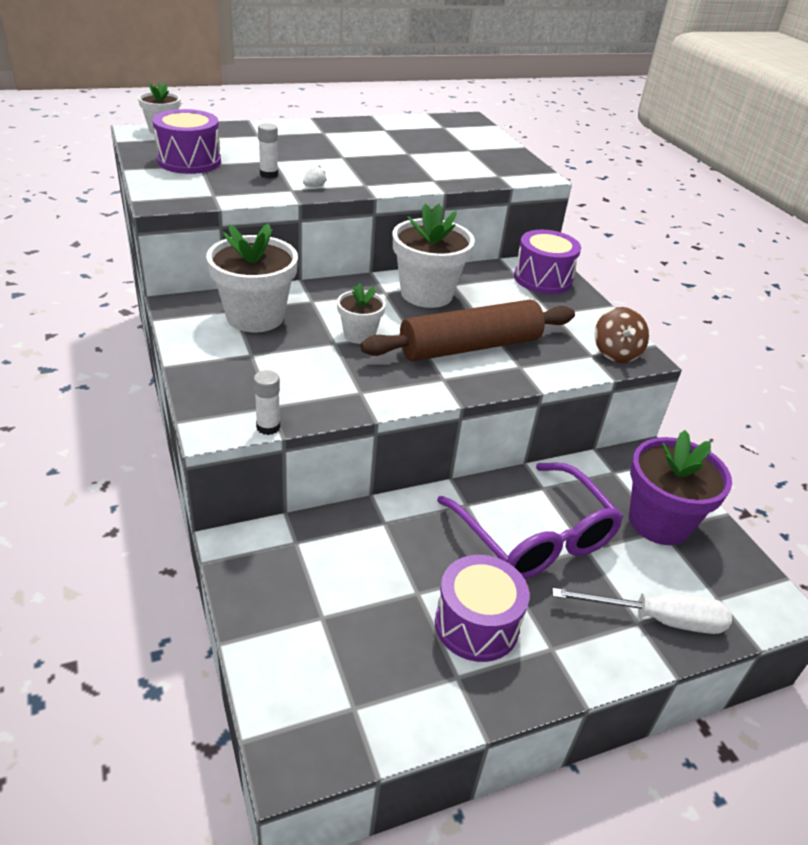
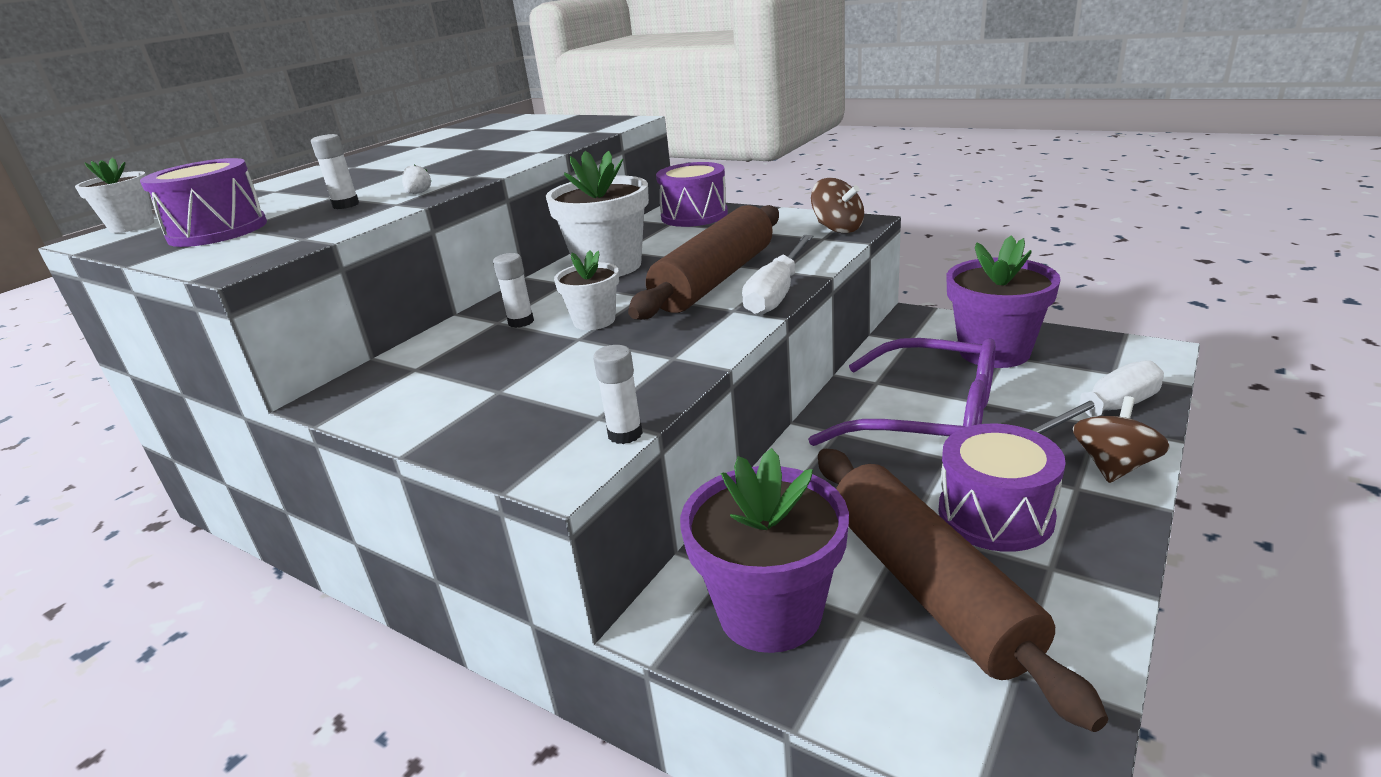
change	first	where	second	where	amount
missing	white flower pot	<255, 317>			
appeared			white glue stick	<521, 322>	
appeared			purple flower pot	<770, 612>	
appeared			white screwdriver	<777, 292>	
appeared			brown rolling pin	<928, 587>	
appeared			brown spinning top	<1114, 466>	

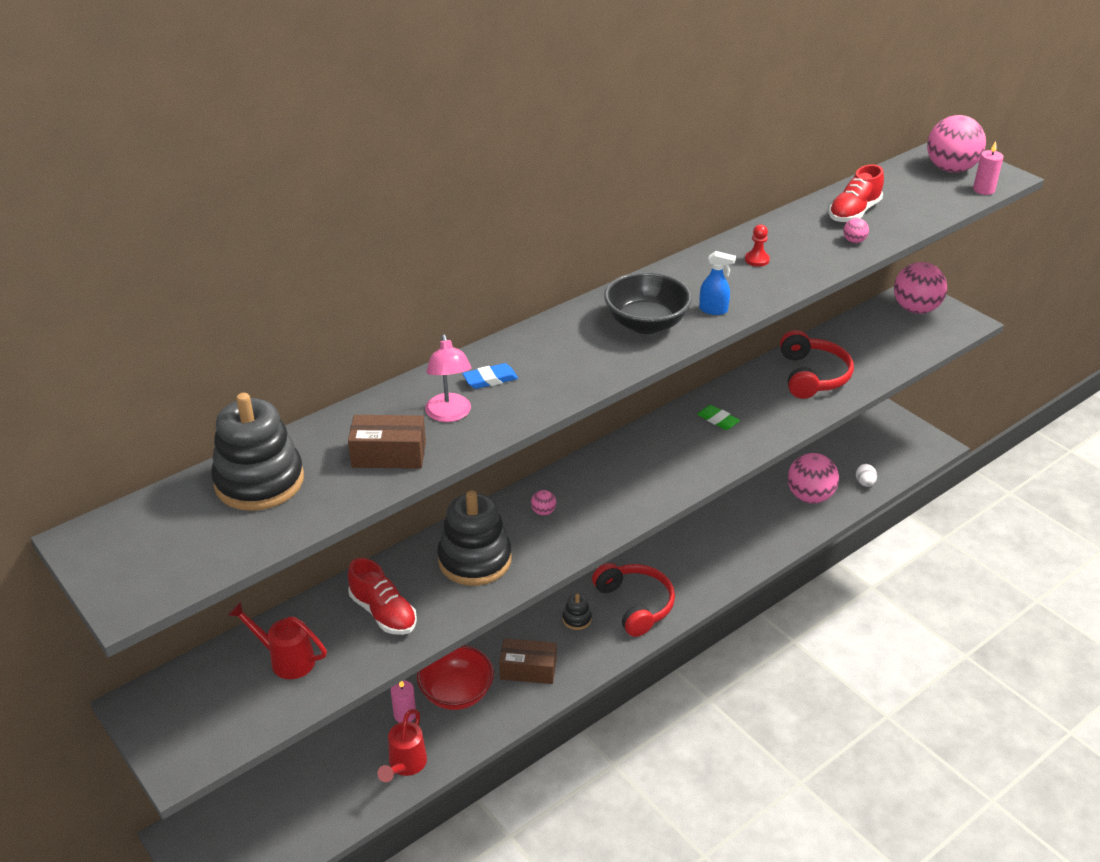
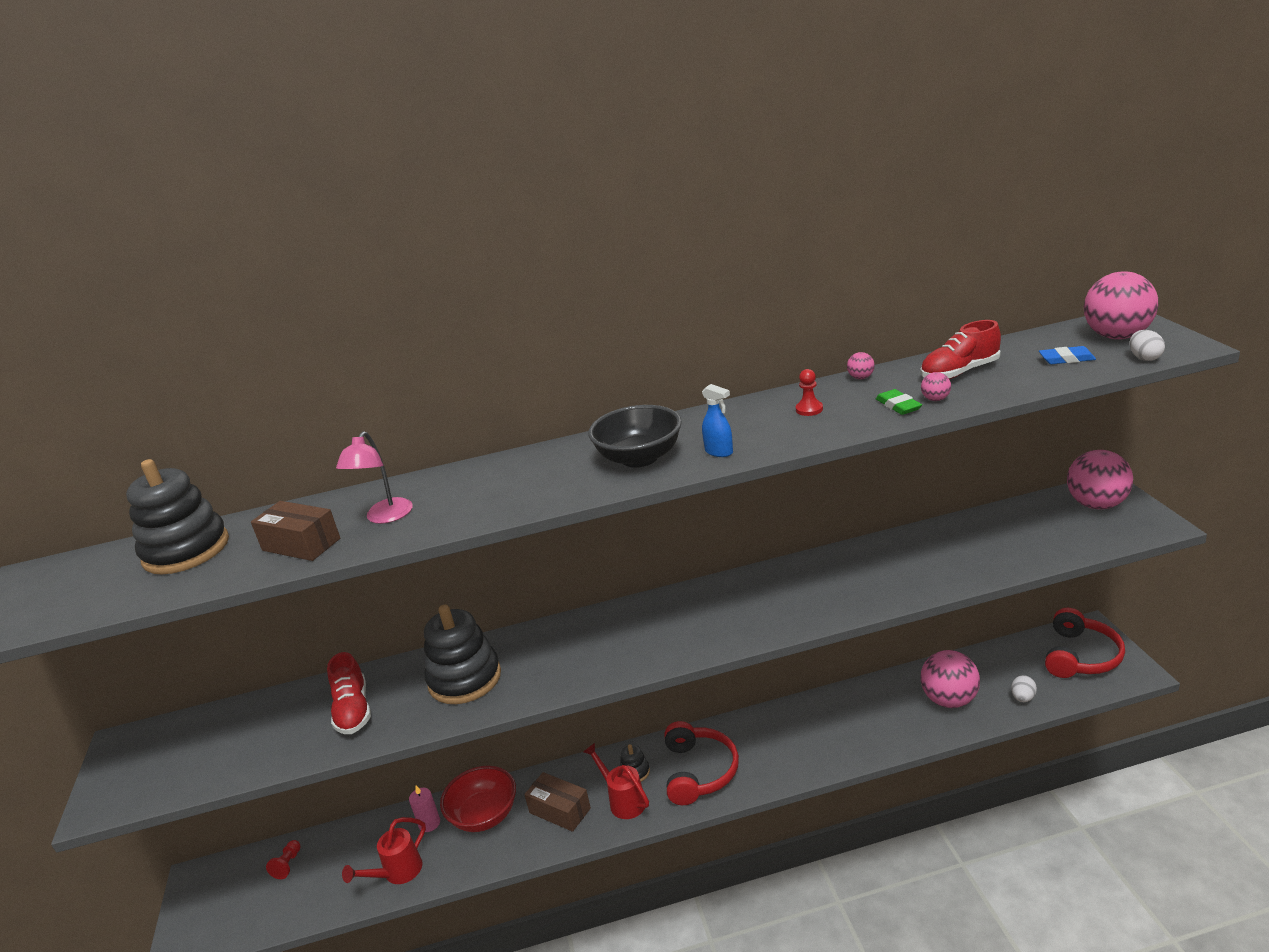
change	first	where	second	where	amount
relocated	red watering can	<285, 659>		<623, 800>	
relocated	blue eraser	<490, 379>		<1066, 359>	
relocated	pink ball	<543, 512>		<861, 378>	
relocated	green eraser	<718, 420>		<898, 405>	
relocated	red headphones	<812, 376>		<1080, 656>	
exchanged	pink candle	<983, 190>	white egg	<1144, 358>	
appeared			red pawn	<288, 864>	

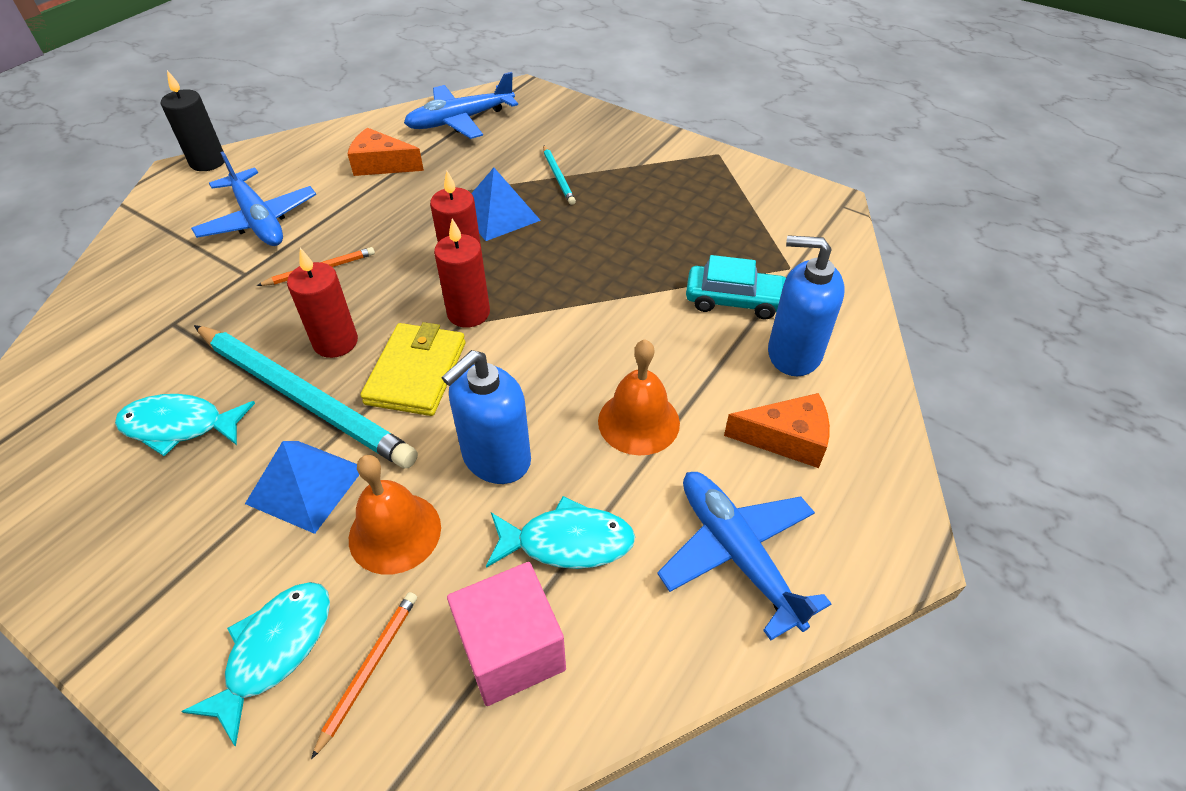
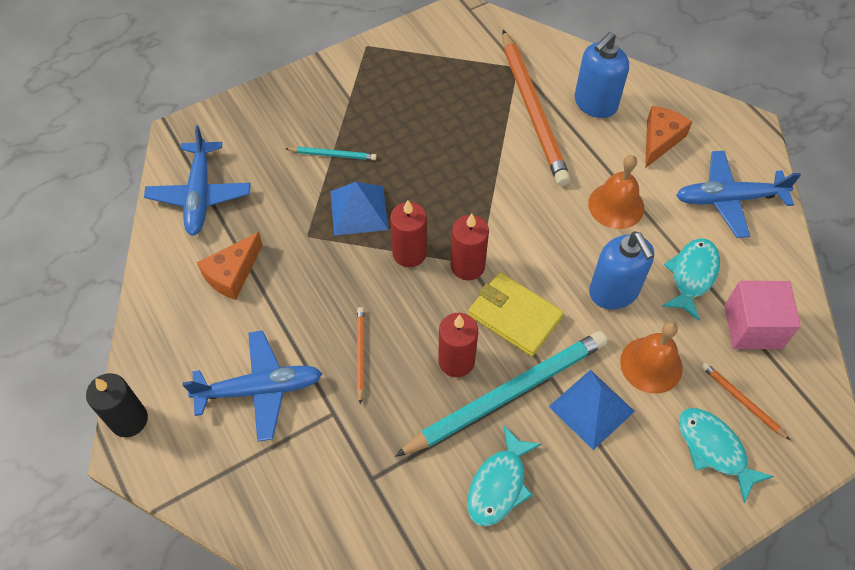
change	first	where	second	where	amount
exchanged	turquoise car	<734, 300>	orange pencil	<533, 110>	

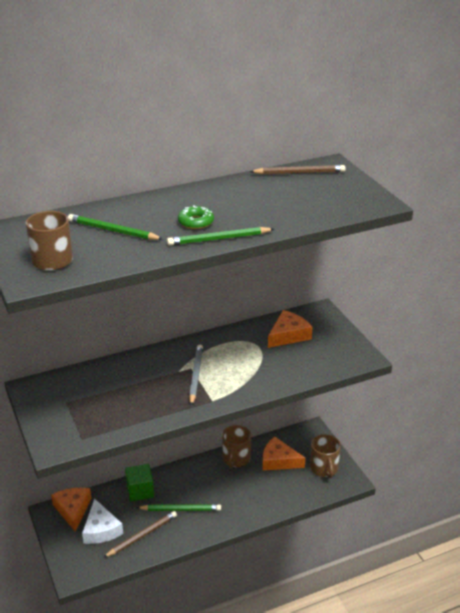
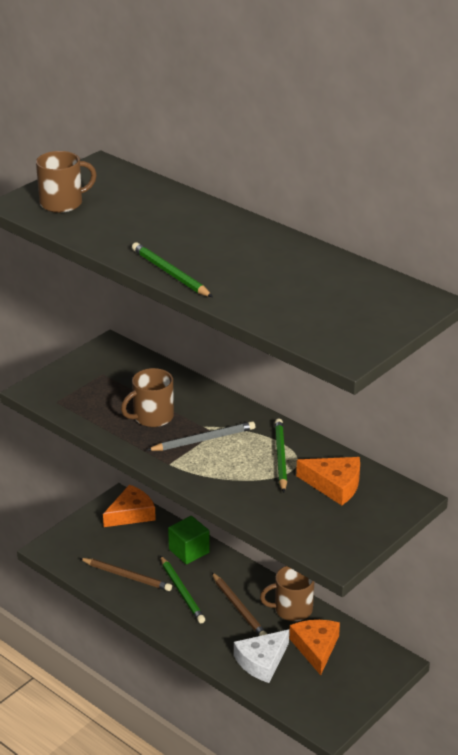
change	first	where	second	where	amount
relocated	green pencil	<113, 231>		<280, 457>	
relocated	white cheese	<101, 529>		<262, 661>	
missing	green donut	<196, 222>			
relocated	brown pencil	<299, 173>		<239, 608>	
relocated	brown mug	<324, 468>		<152, 417>	

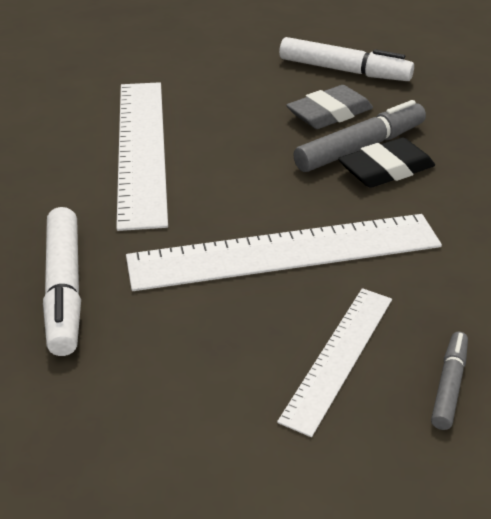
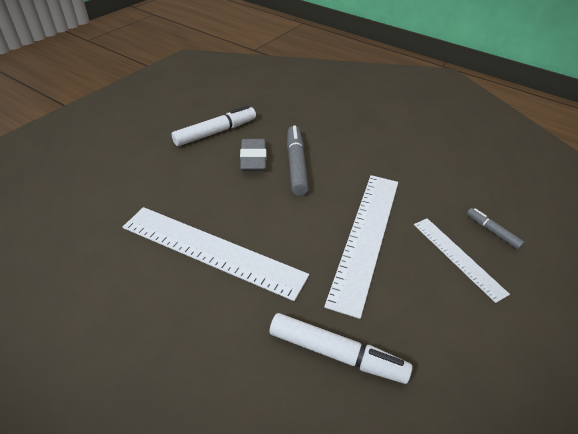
change	first	where	second	where	amount
missing	black eraser	<386, 169>			

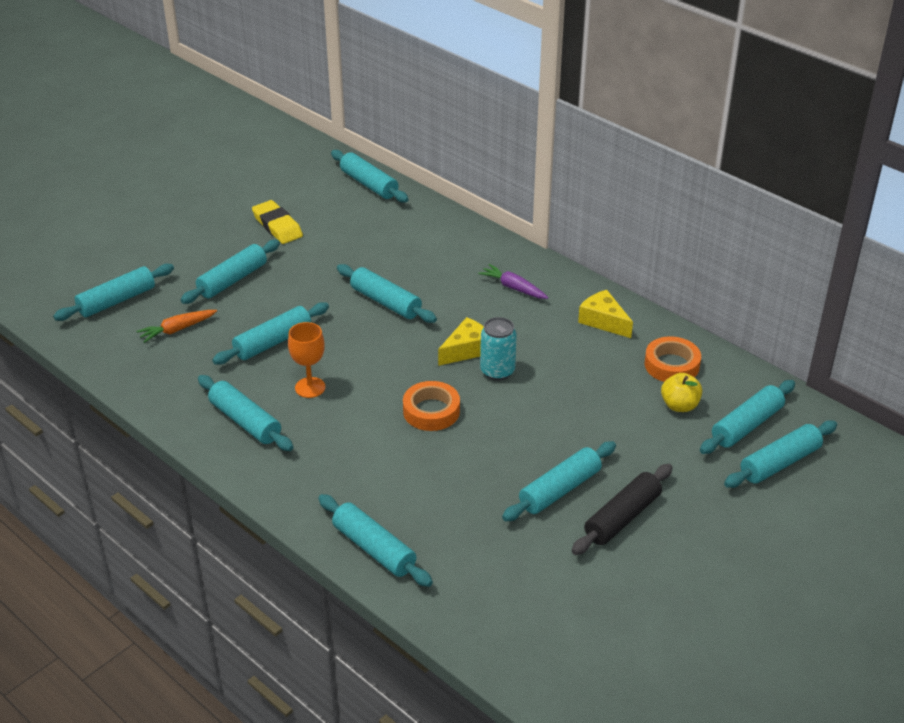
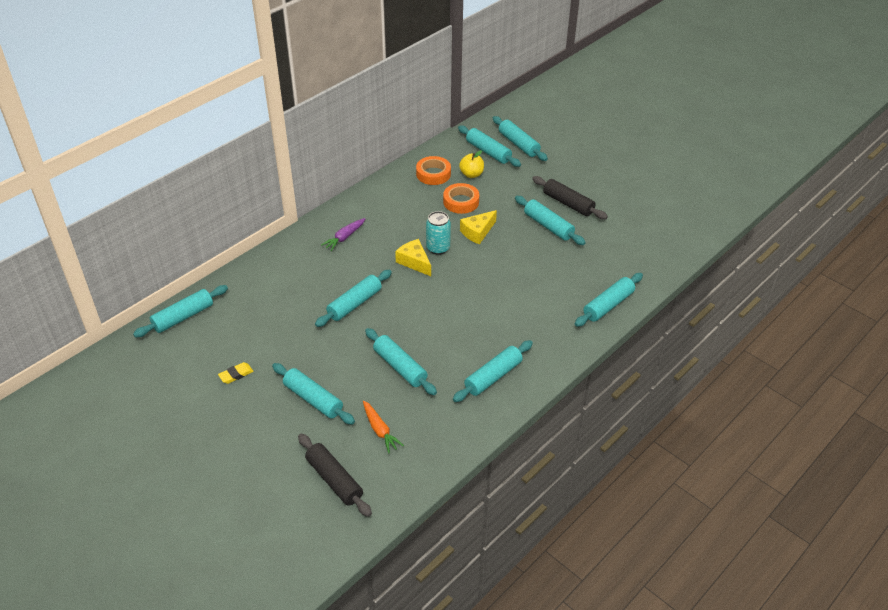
change	first	where	second	where	amount
colour	turquoise rolling pin	<117, 301>	black rolling pin	<334, 479>	
size	yellow eraser	<277, 226>		<236, 374>	x0.59
missing	orange goblet	<310, 387>			
relocated	orange tape	<431, 411>		<461, 202>	
relocated	yellow cheese	<603, 321>		<477, 232>	

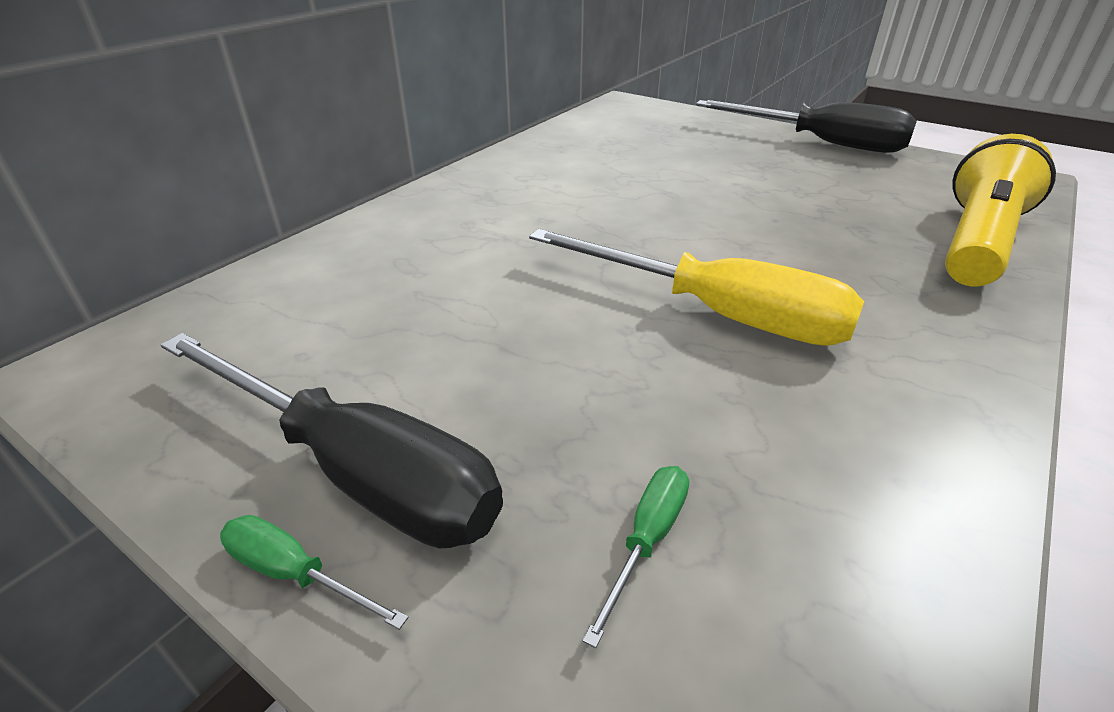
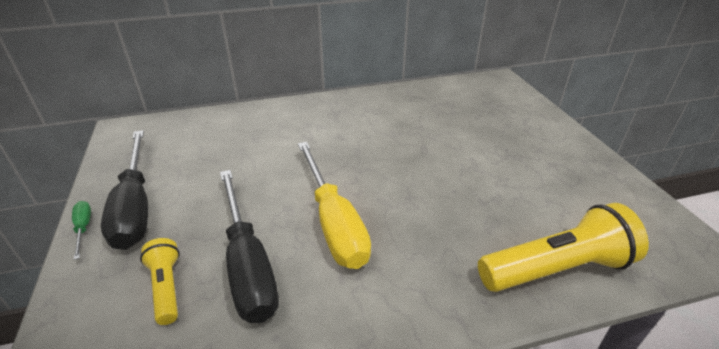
change	first	where	second	where	amount
exchanged	green screwdriver	<647, 540>	yellow flashlight	<166, 287>	
relocated	black screwdriver	<820, 143>		<247, 264>	

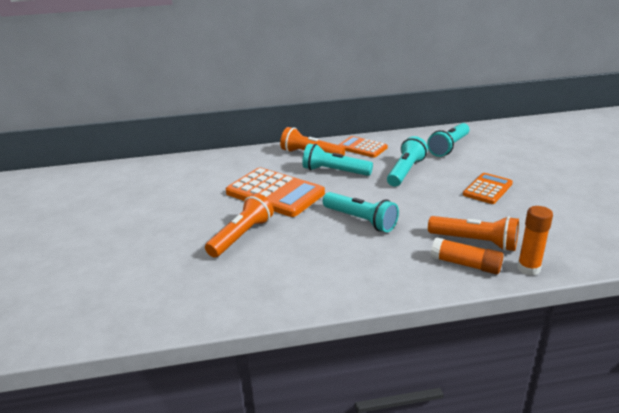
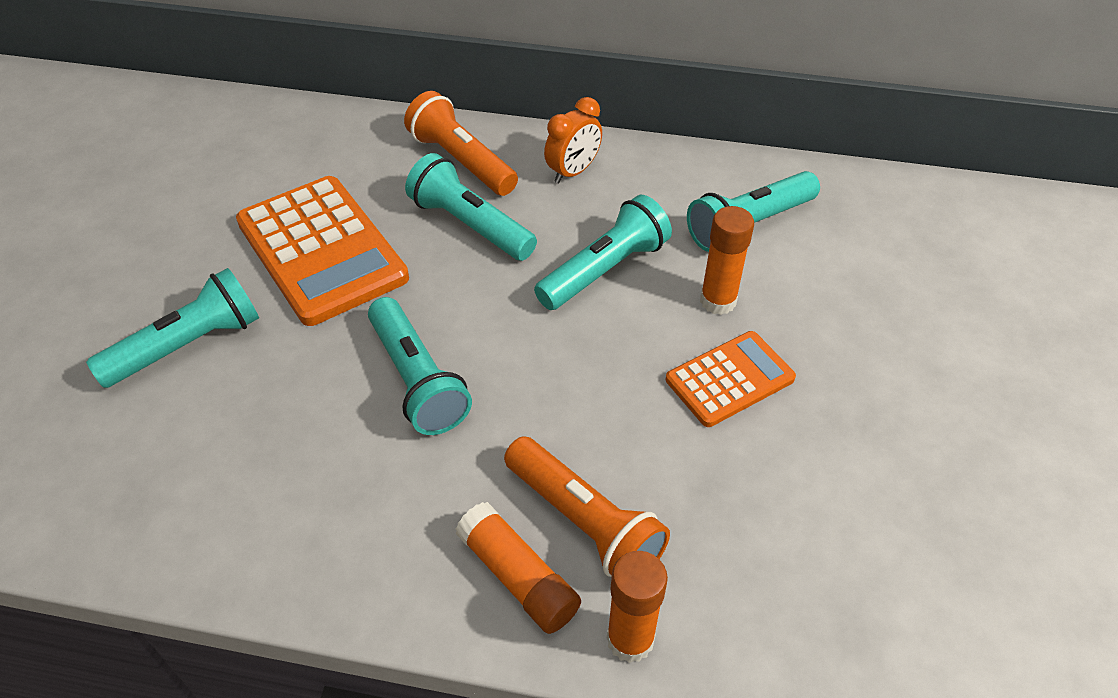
change	first	where	second	where	amount
colour	orange flashlight	<241, 236>	turquoise flashlight	<187, 345>	
exchanged	orange calculator	<362, 148>	orange clock	<573, 172>	
appeared			orange glue stick	<718, 301>	

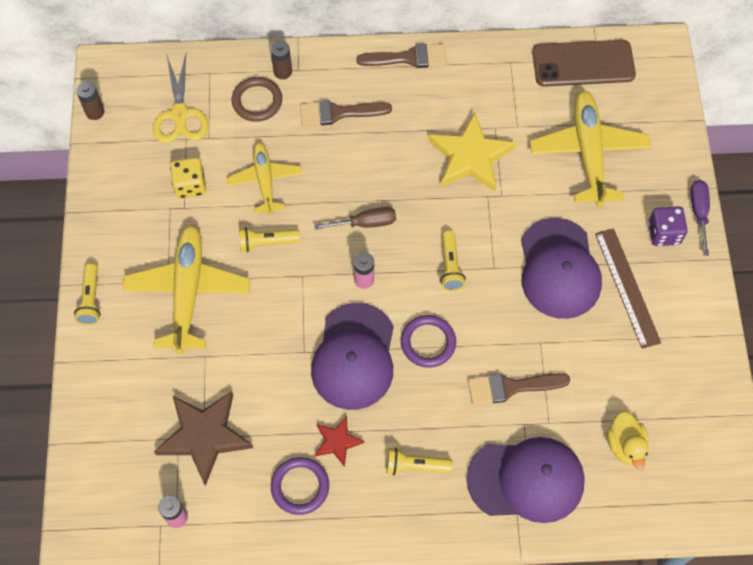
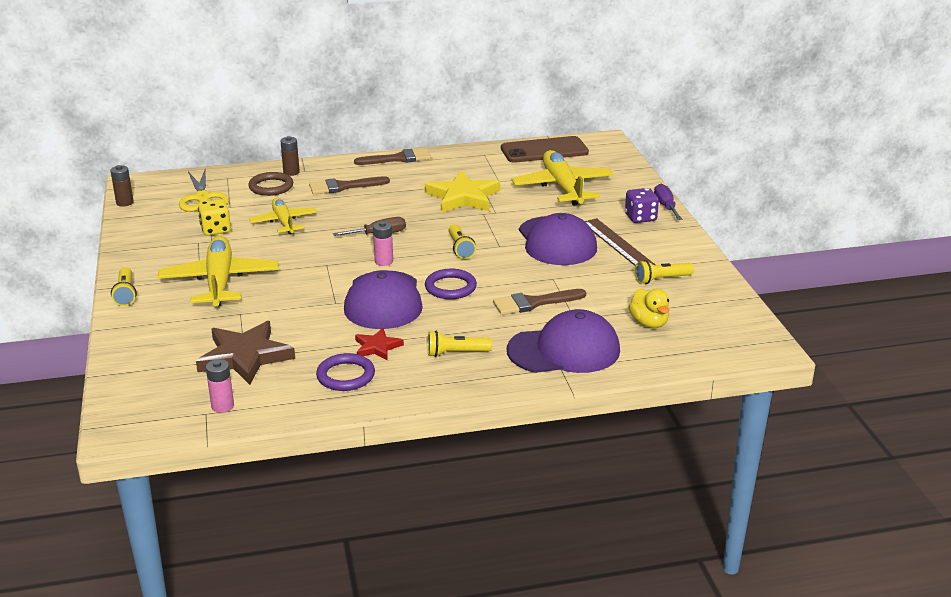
change	first	where	second	where	amount
relocated	yellow flashlight	<267, 243>		<661, 279>	

